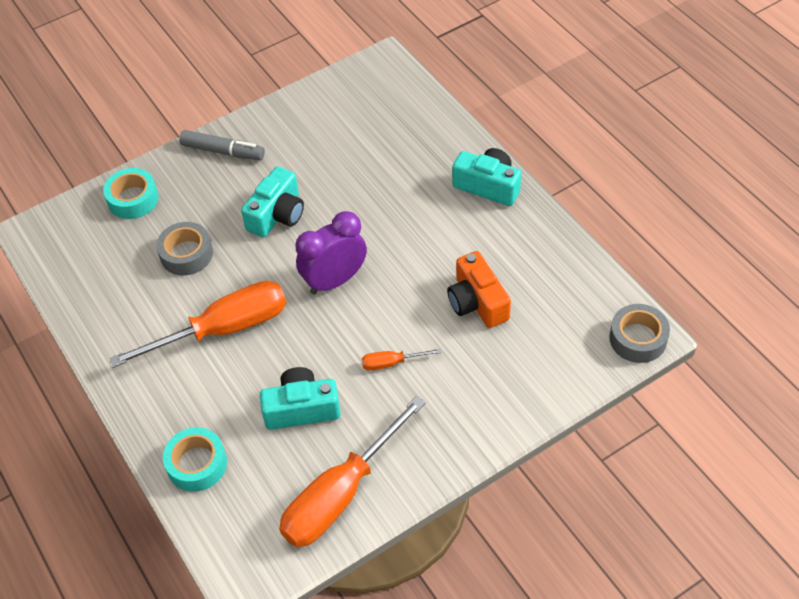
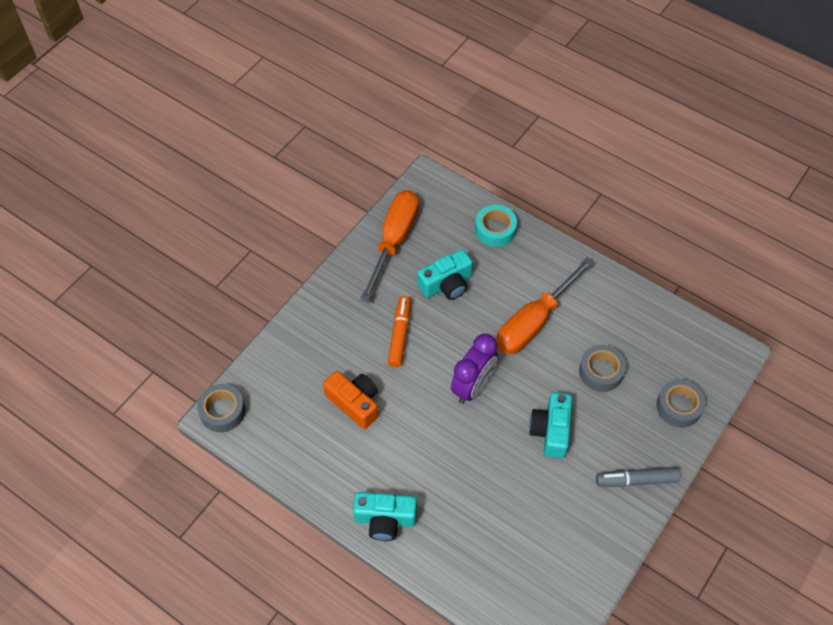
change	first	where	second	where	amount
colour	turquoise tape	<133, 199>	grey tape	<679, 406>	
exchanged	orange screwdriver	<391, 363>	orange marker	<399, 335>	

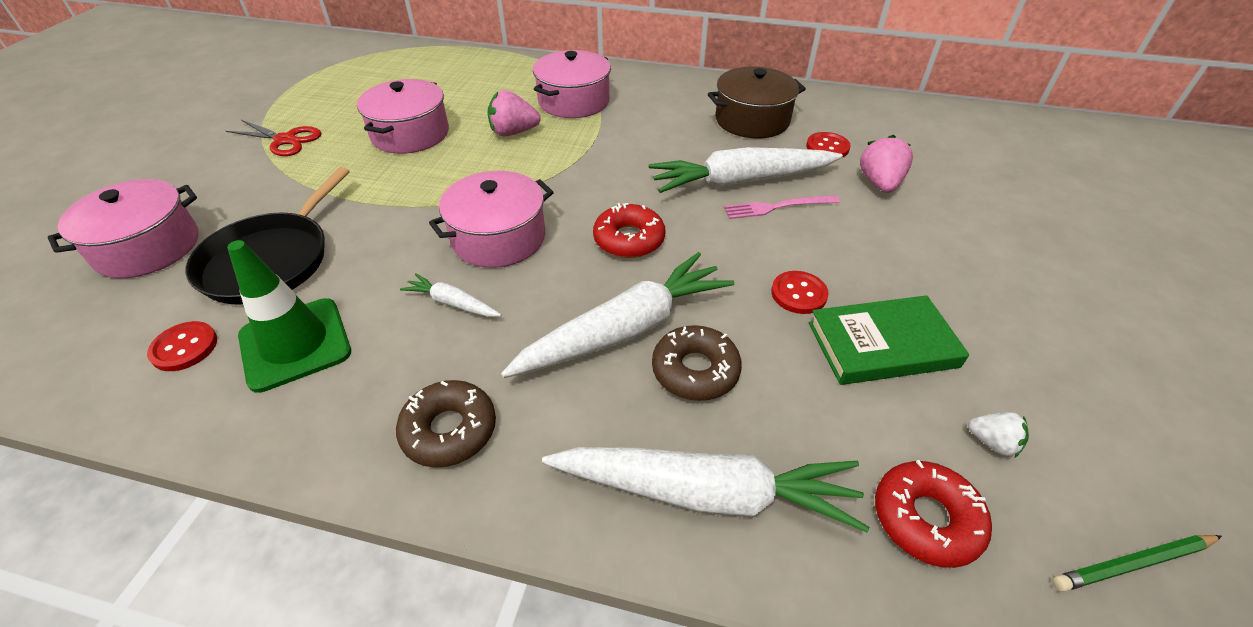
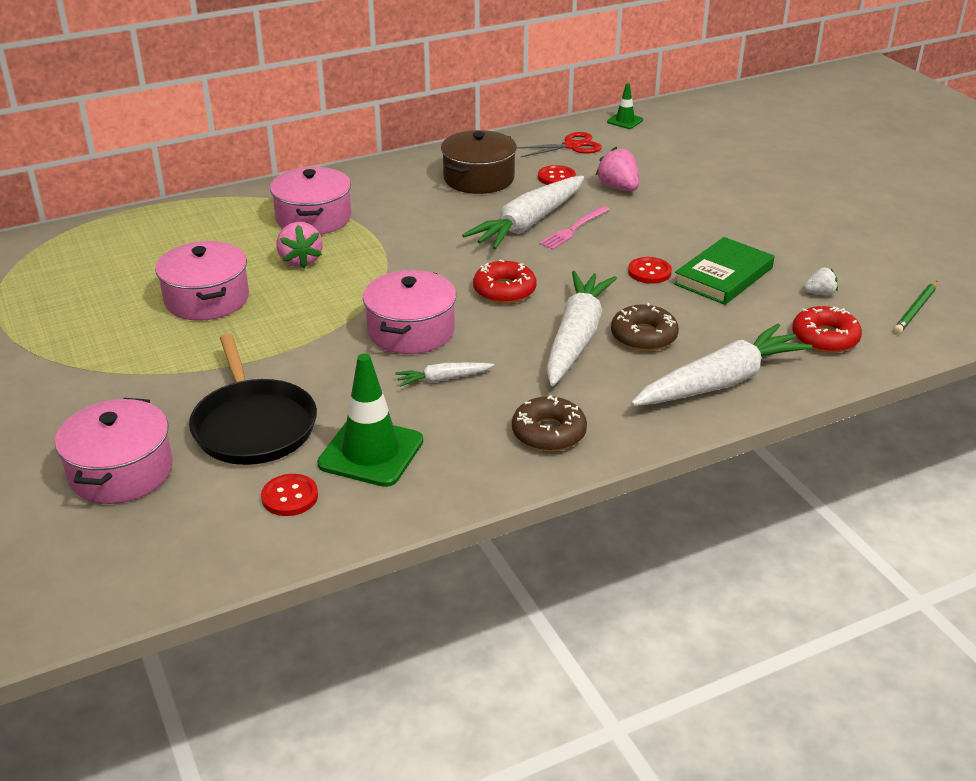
change	first	where	second	where	amount
relocated	red scissors	<286, 140>		<572, 146>	
spun	pink strawberry	<513, 132>		<300, 261>	60 degrees counterclockwise
appeared			green traffic cone	<625, 121>	

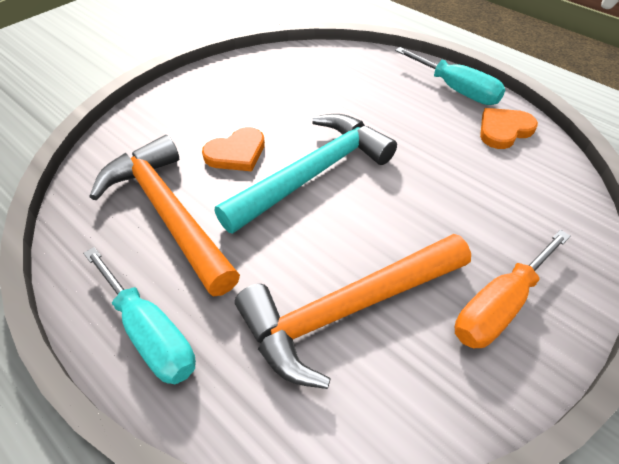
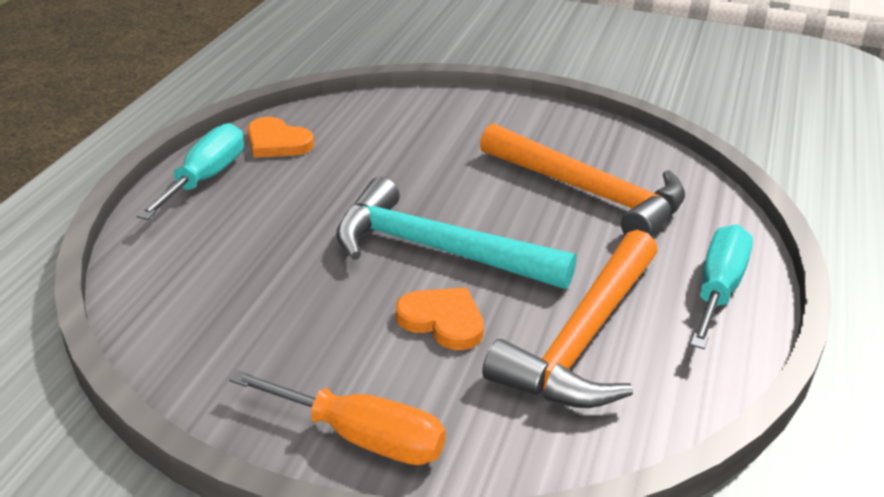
change	first	where	second	where	amount
relocated	orange screwdriver	<499, 306>		<361, 437>	

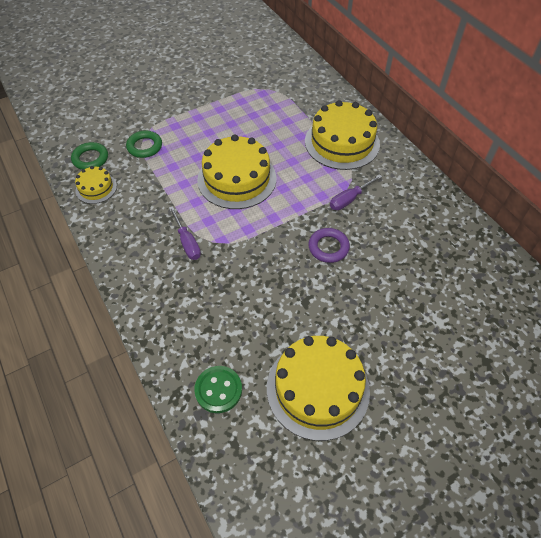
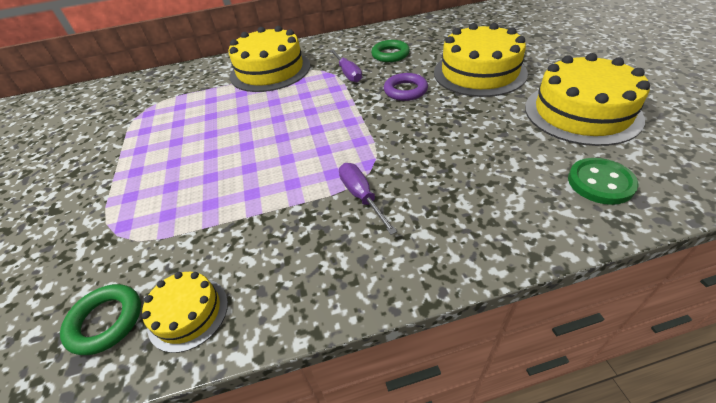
change	first	where	second	where	amount
relocated	green ring	<144, 146>		<390, 54>	
spun	purple screwdriver	<187, 242>		<361, 196>	105 degrees counterclockwise
relocated	yellow cake	<237, 179>		<479, 72>	

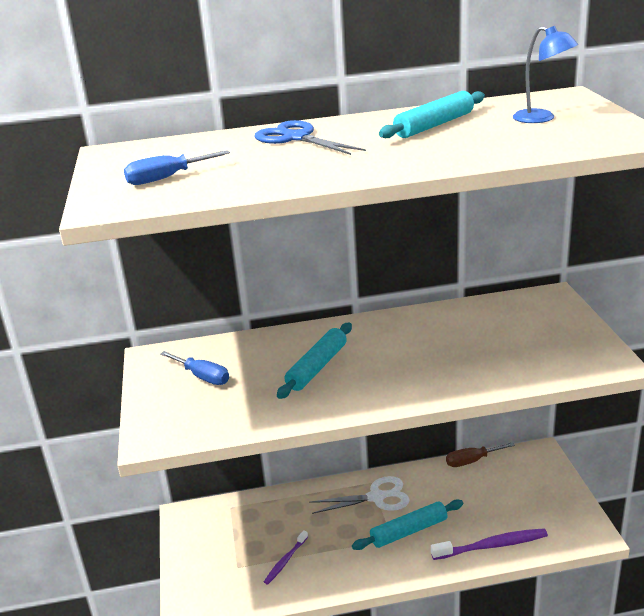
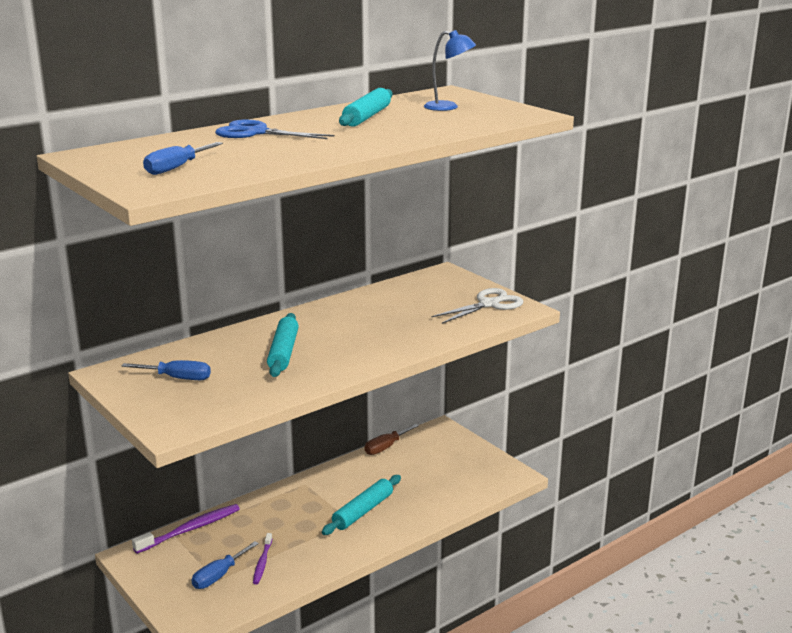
change	first	where	second	where	amount
relocated	white scissors	<376, 497>		<489, 304>	
relocated	purple toothbrush	<492, 546>		<190, 529>	
appeared			blue screwdriver	<219, 576>	

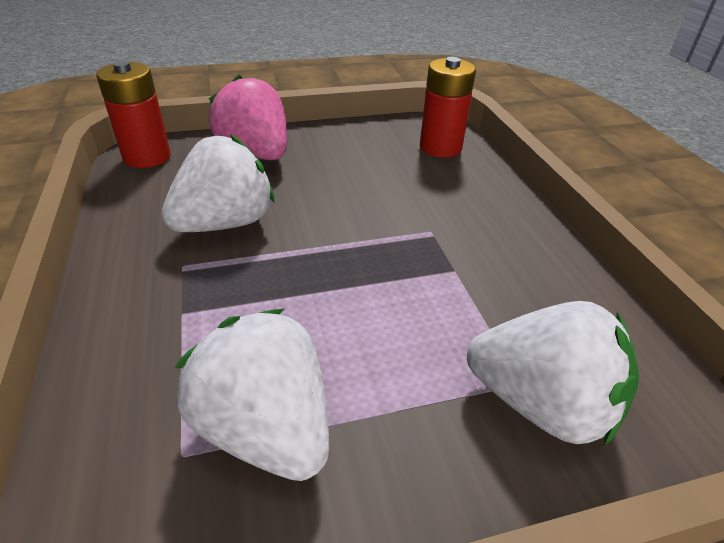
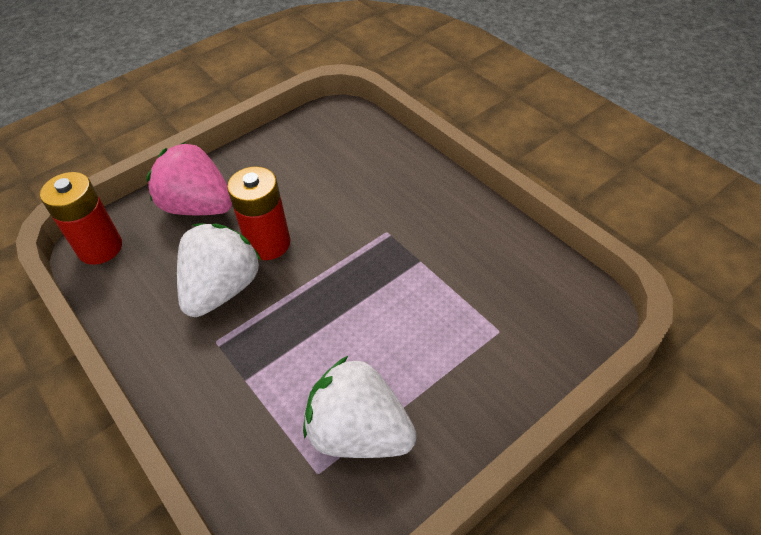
change	first	where	second	where	amount
relocated	red battery	<440, 147>		<268, 243>	
missing	white strawberry	<540, 403>			

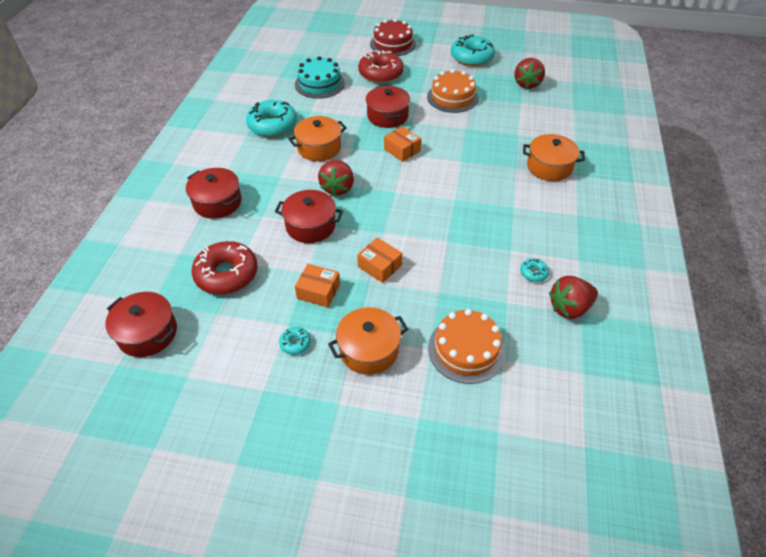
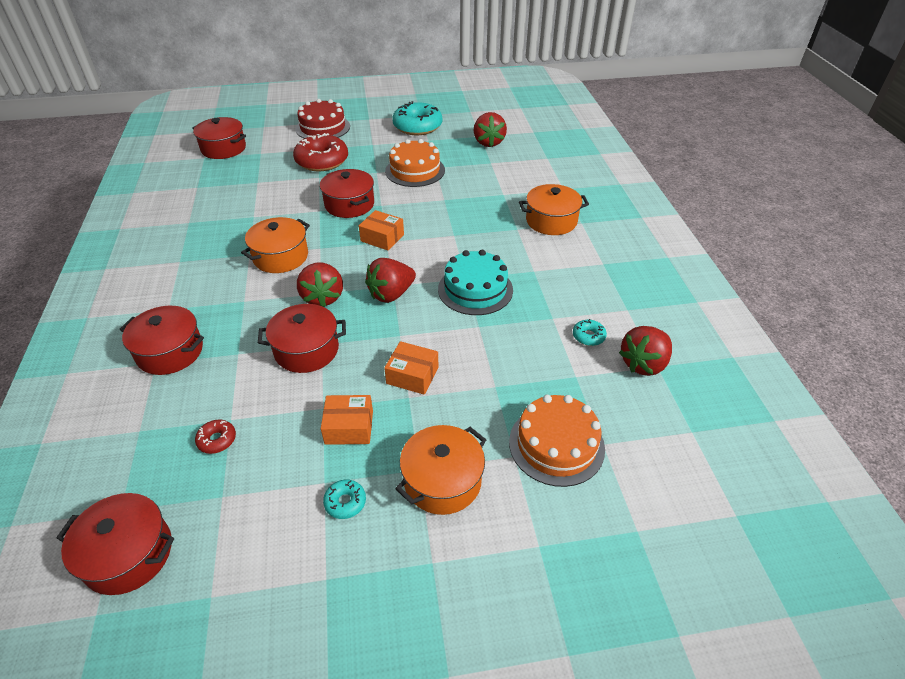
change	first	where	second	where	amount
size	red donut	<227, 274>		<217, 440>	x0.44
missing	turquoise donut	<272, 125>			
relocated	turquoise cake	<319, 84>		<475, 289>	
appeared			red pot	<223, 148>	
appeared			red strawberry	<391, 294>	

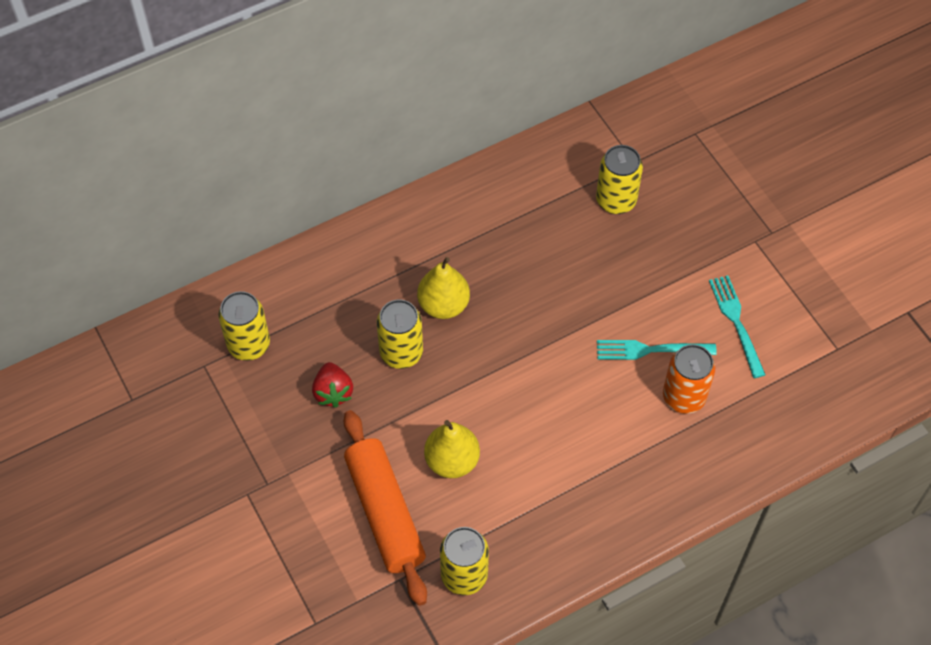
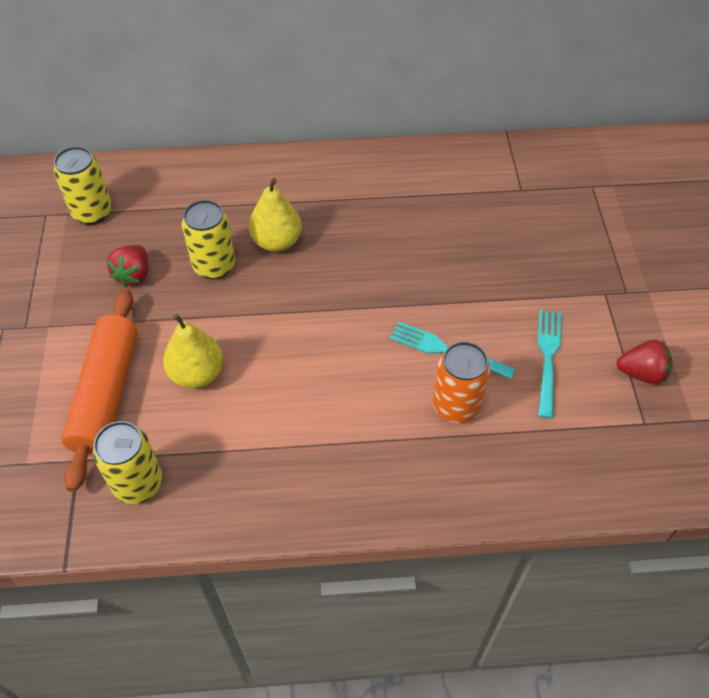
change	first	where	second	where	amount
missing	yellow can	<616, 200>			
appeared			red strawberry	<641, 373>	

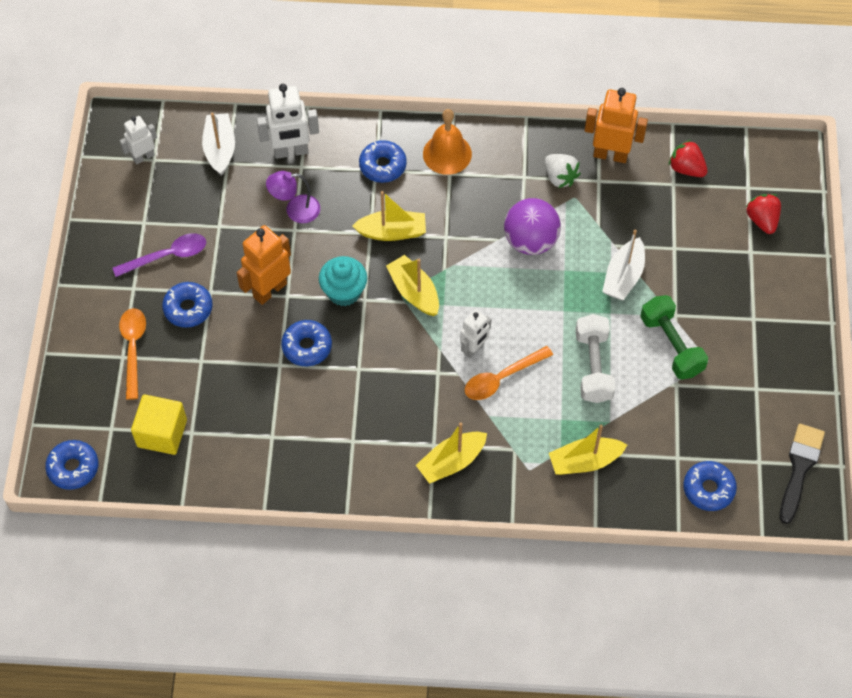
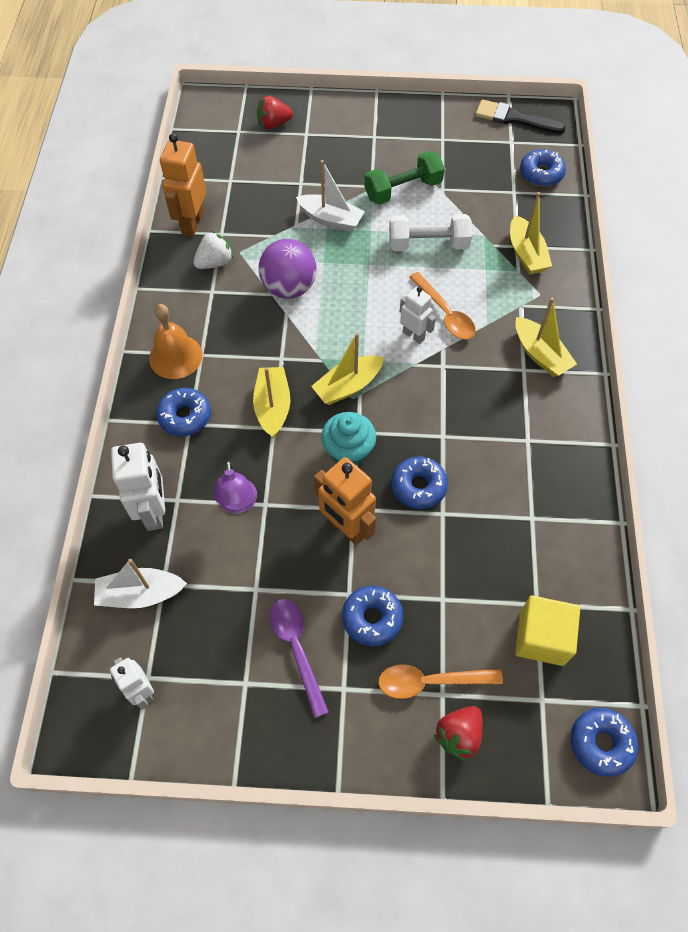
change	first	where	second	where	amount
relocated	red strawberry	<686, 168>		<458, 735>	

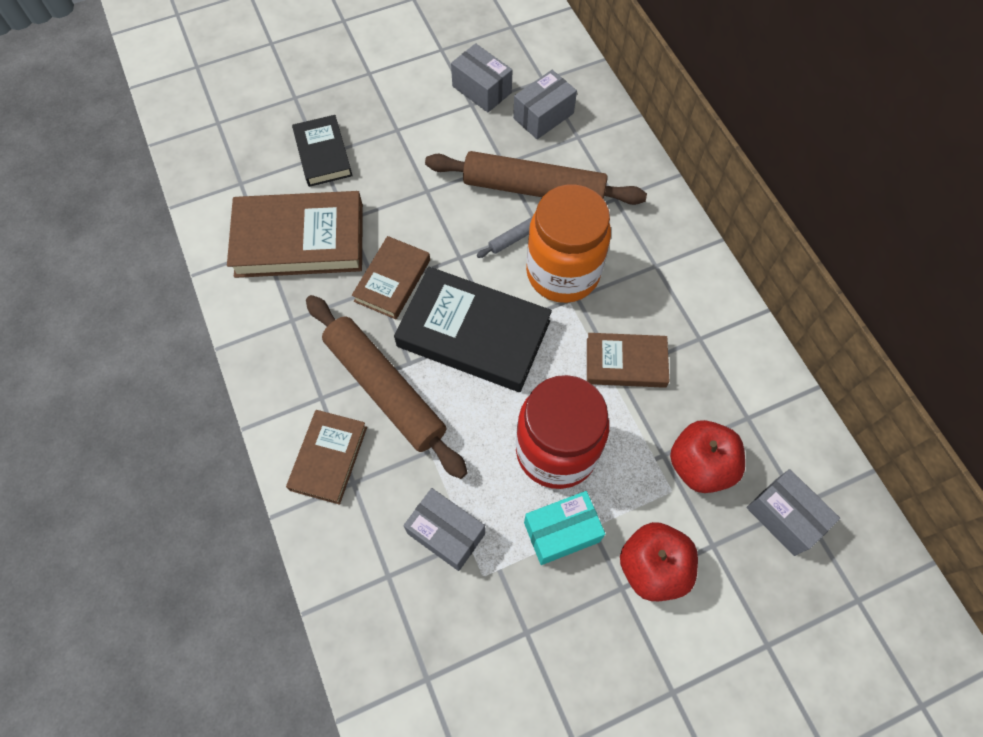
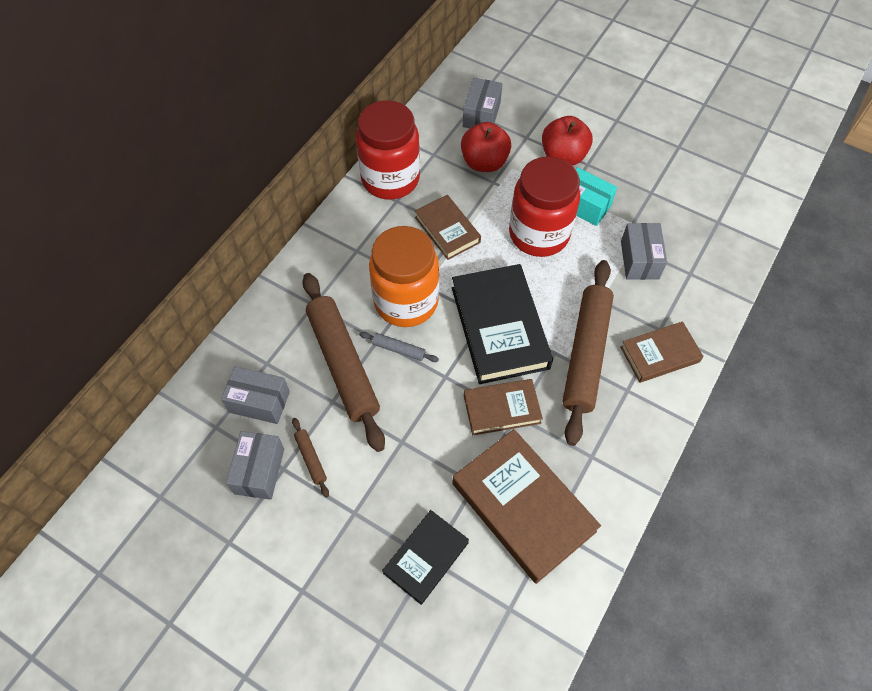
change	first	where	second	where	amount
appeared			brown rolling pin	<311, 459>	
appeared			red jar	<390, 179>	

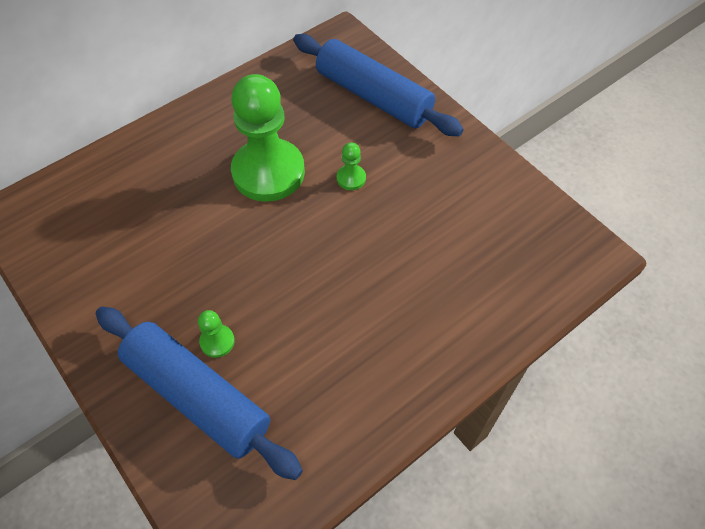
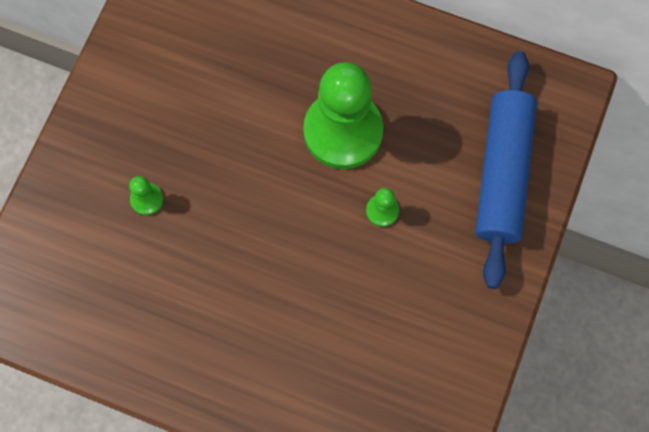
change	first	where	second	where	amount
missing	blue rolling pin	<197, 396>			

